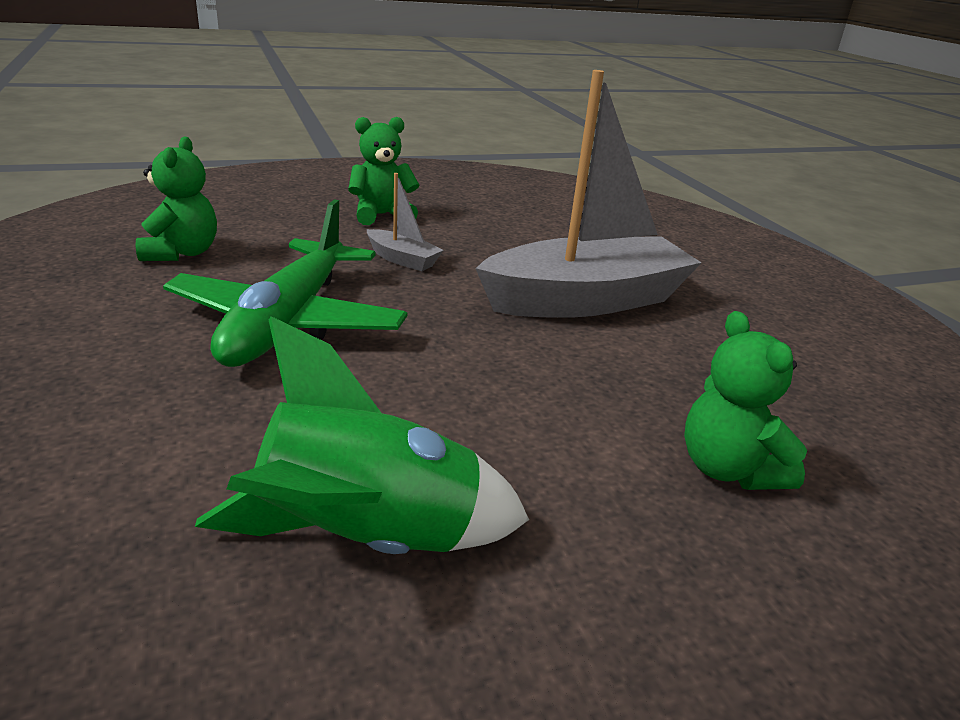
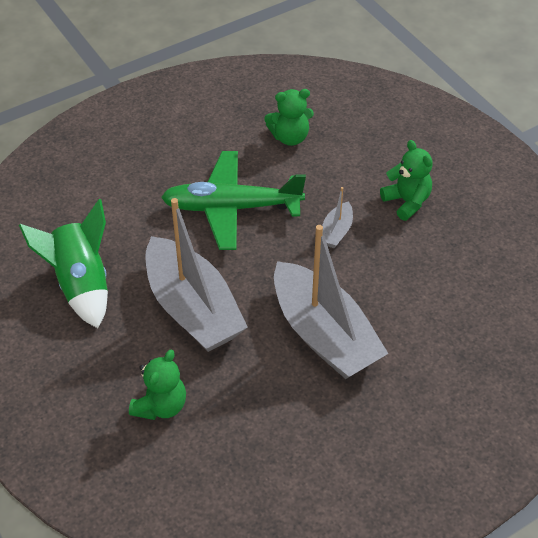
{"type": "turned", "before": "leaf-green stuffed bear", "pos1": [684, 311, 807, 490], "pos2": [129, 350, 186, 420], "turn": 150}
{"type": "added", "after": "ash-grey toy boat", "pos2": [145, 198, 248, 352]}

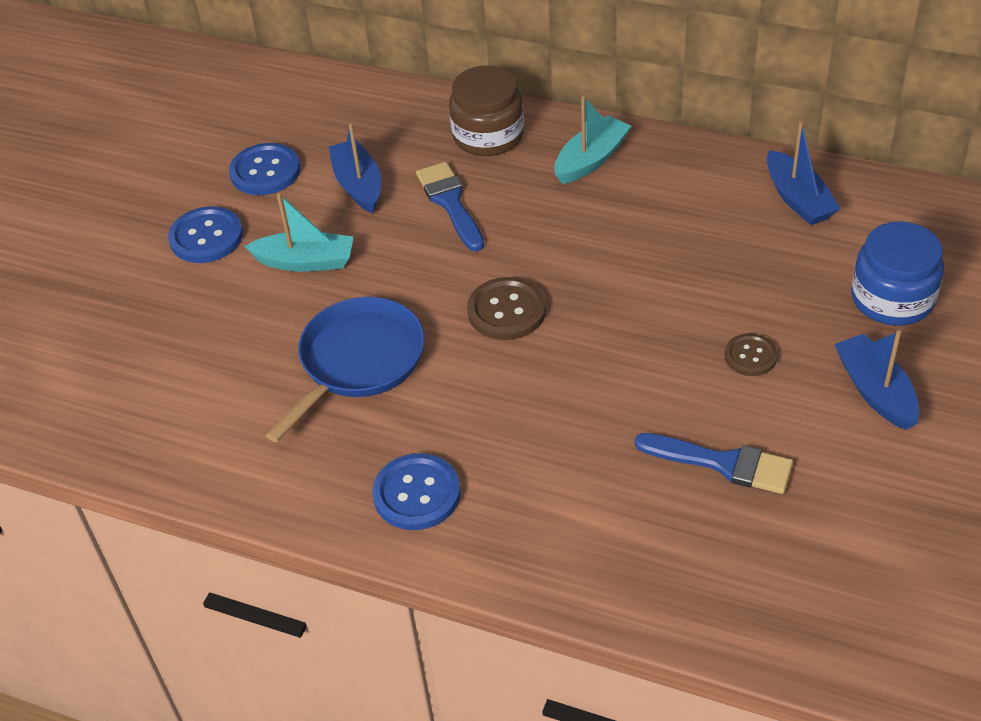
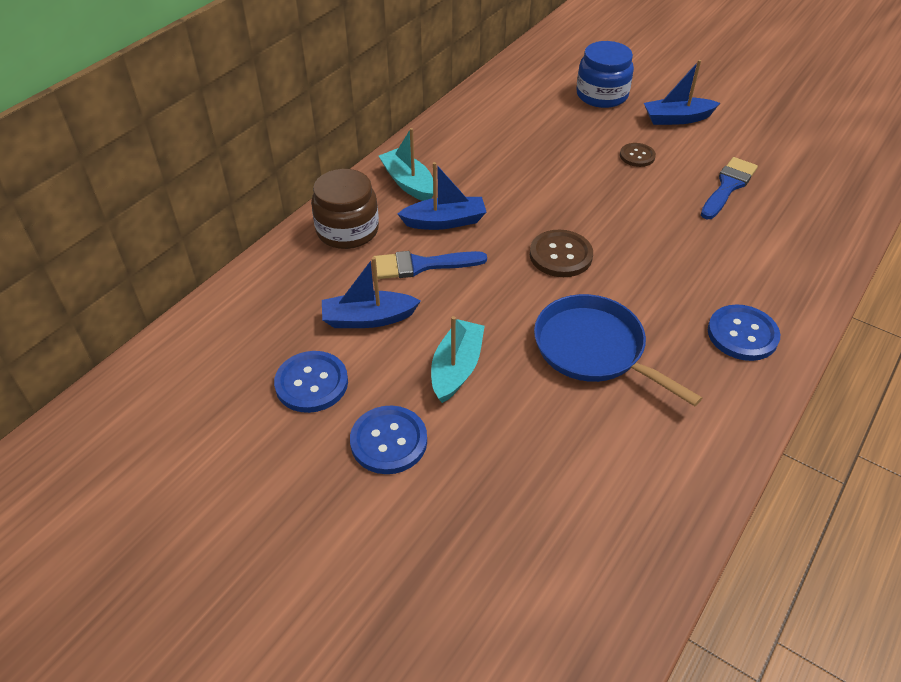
{"type": "moved", "before": "blue toy boat", "pos1": [767, 121, 841, 225], "pos2": [398, 162, 486, 230]}

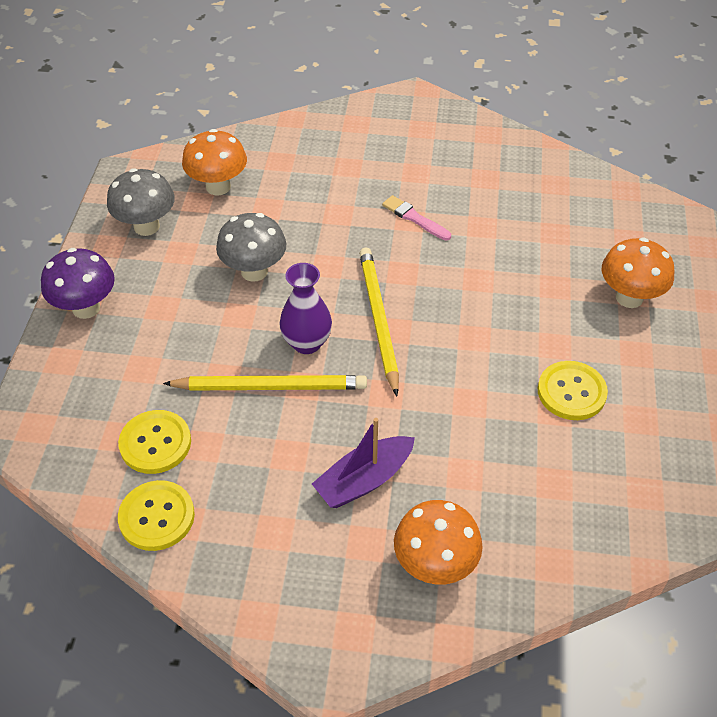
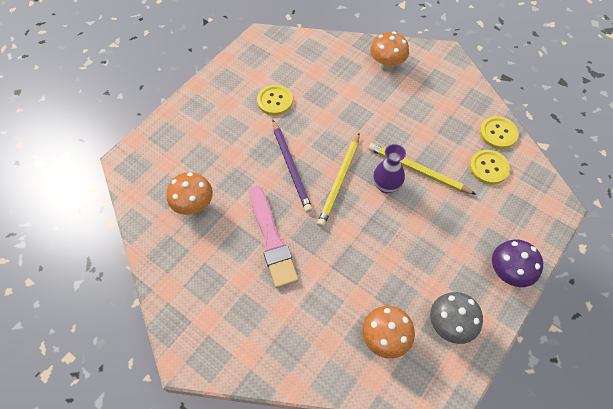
{"type": "removed", "before": "ash-grey fungus", "pos1": [216, 213, 286, 282]}
{"type": "removed", "before": "violet toy boat", "pos1": [312, 418, 415, 508]}
{"type": "resized", "before": "rose-pink brush", "pos1": [382, 195, 451, 241], "pos2": [250, 186, 299, 288], "scale": 2.0}
{"type": "moved", "before": "bright orange fungus", "pos1": [602, 238, 674, 308], "pos2": [166, 172, 213, 215]}
{"type": "added", "after": "violet wooden pencil", "pos2": [273, 120, 313, 213]}

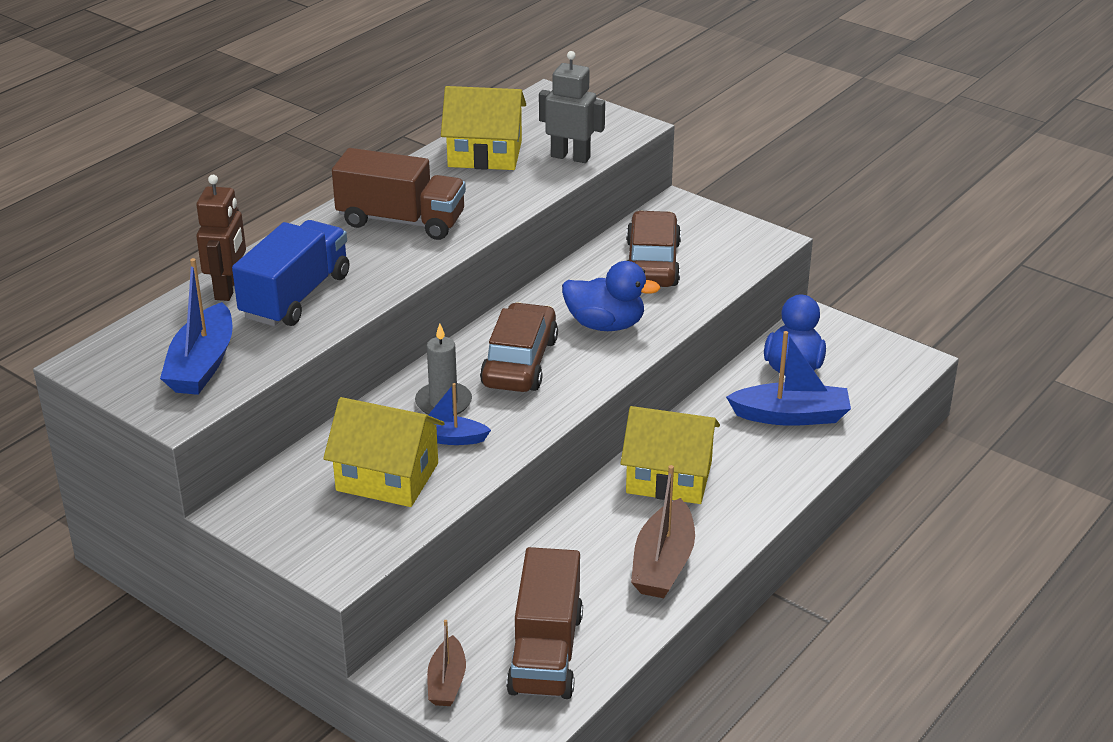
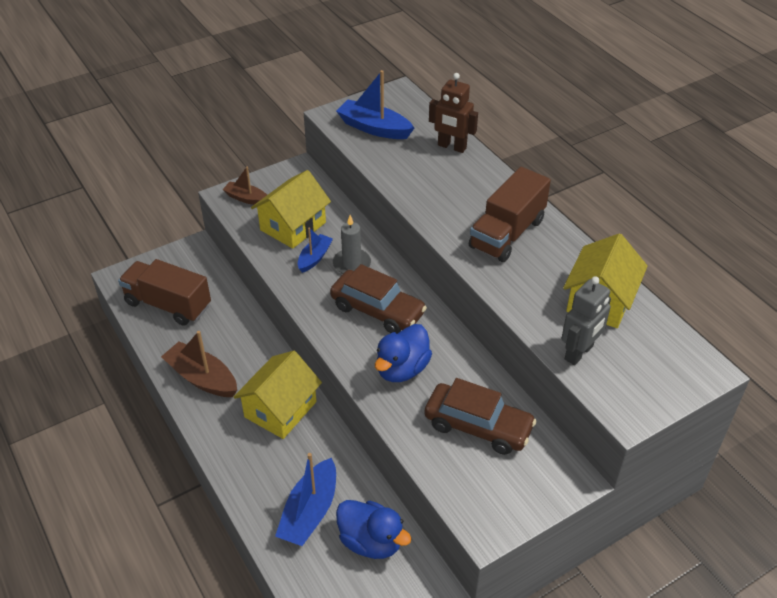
{"type": "removed", "before": "blue toy truck", "pos1": [232, 220, 349, 326]}
{"type": "moved", "before": "russet toy boat", "pos1": [427, 620, 466, 706], "pos2": [222, 166, 267, 205]}

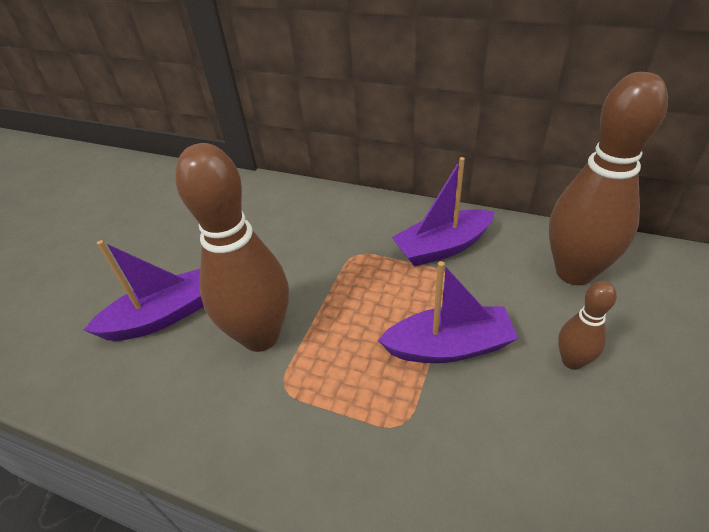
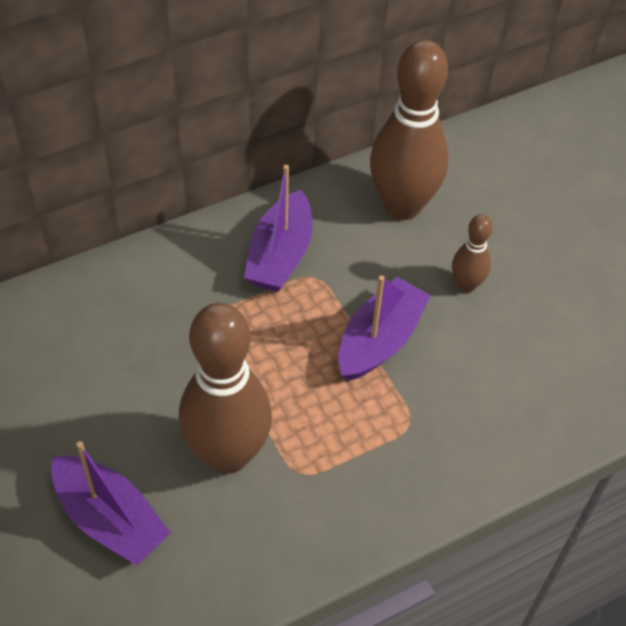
{"type": "turned", "before": "violet toy boat", "pos1": [84, 240, 204, 341], "pos2": [51, 441, 171, 565], "turn": 120}

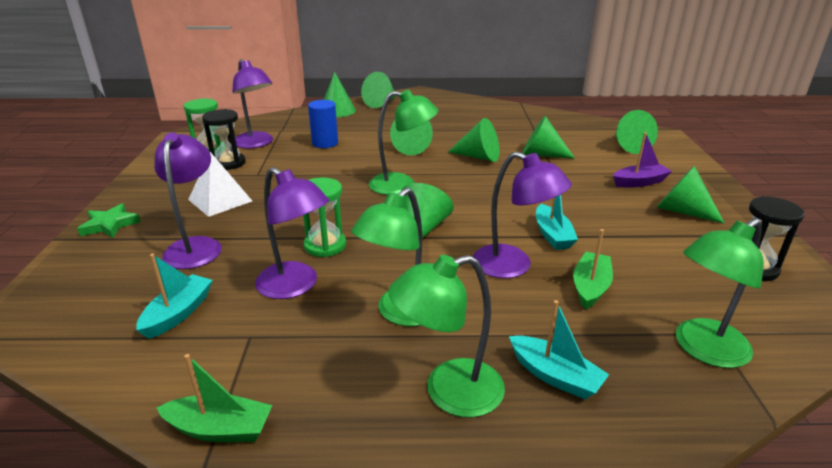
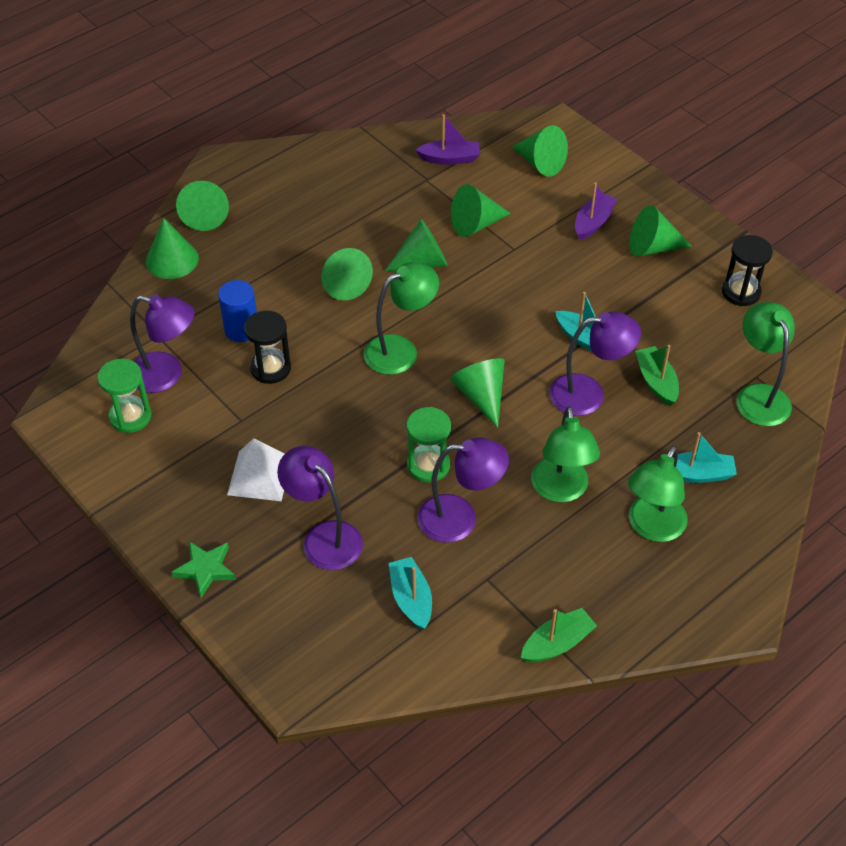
{"type": "moved", "before": "black sand timer", "pos1": [202, 109, 245, 170], "pos2": [244, 311, 291, 384]}
{"type": "turned", "before": "leaf-green lamp", "pos1": [676, 218, 764, 368], "pos2": [736, 302, 795, 426], "turn": 150}
{"type": "added", "after": "violet toy boat", "pos2": [415, 114, 480, 165]}

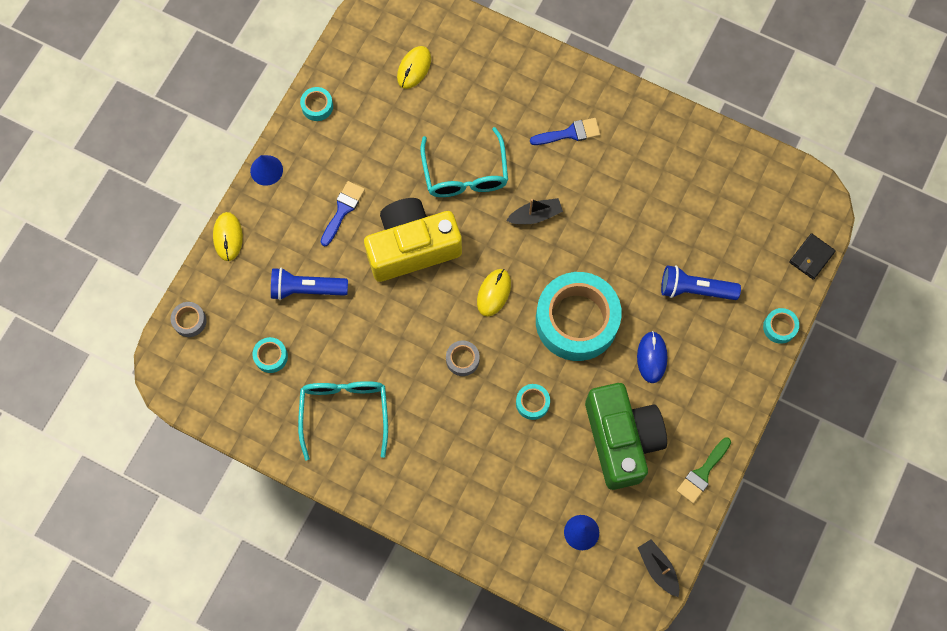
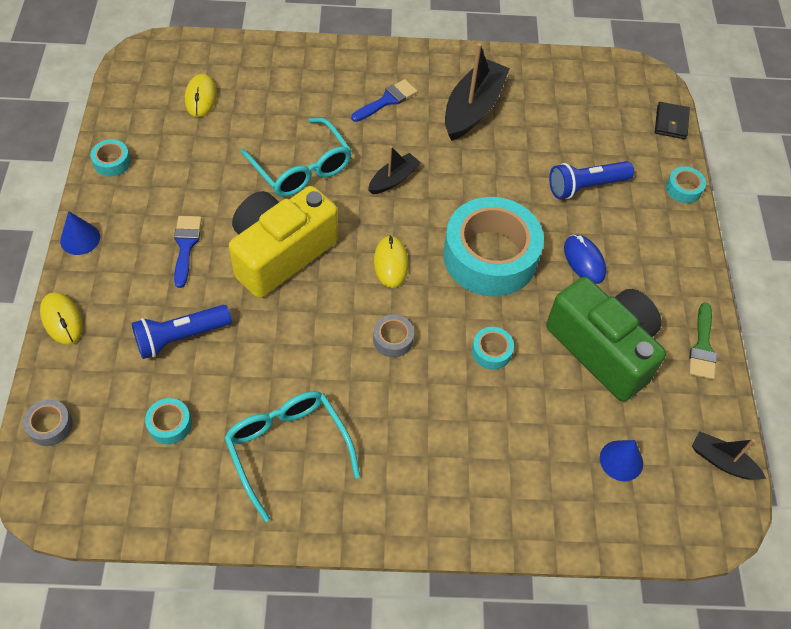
{"type": "added", "after": "black toy boat", "pos2": [445, 43, 510, 141]}

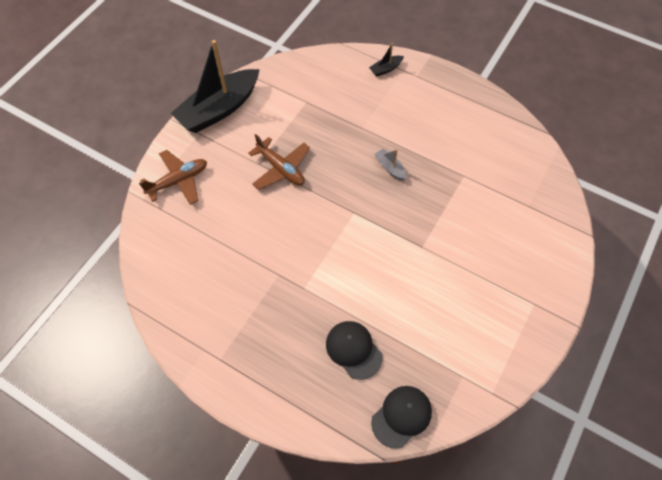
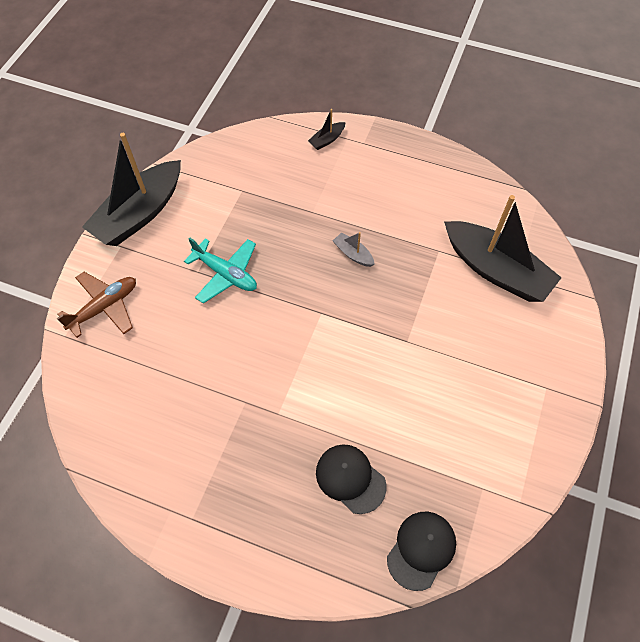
{"type": "recoloured", "before": "russet toy plane", "after": "turquoise toy plane", "pos1": [248, 134, 310, 190], "pos2": [184, 237, 257, 304]}
{"type": "added", "after": "black toy boat", "pos2": [444, 195, 562, 302]}

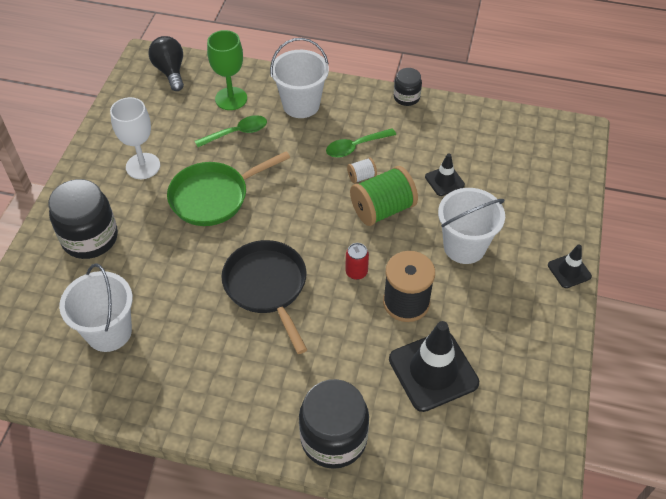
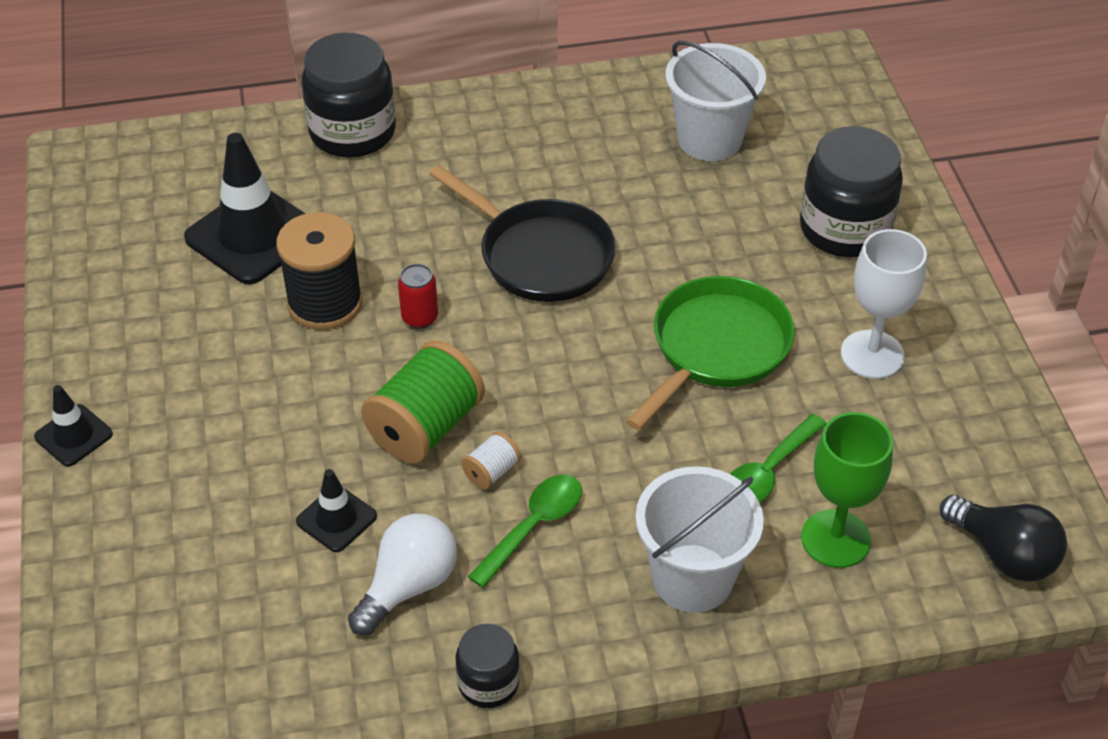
{"type": "removed", "before": "white pail", "pos1": [438, 188, 505, 264]}
{"type": "added", "after": "white bulb", "pos2": [348, 514, 457, 635]}

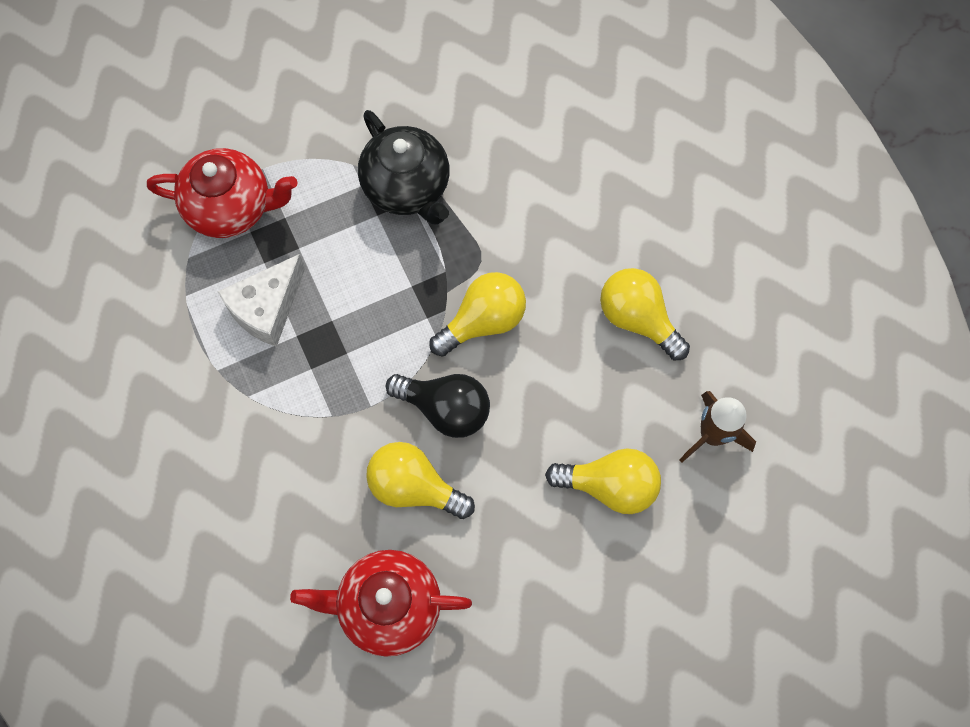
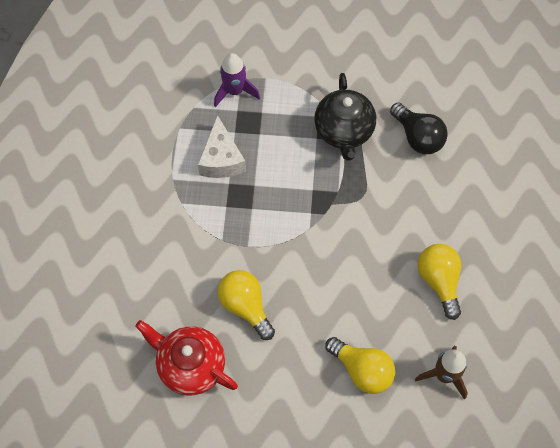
{"type": "replaced", "before": "red teapot", "after": "violet toy rocket", "pos1": [147, 148, 298, 238], "pos2": [214, 53, 260, 107]}
{"type": "turned", "before": "white piece of cheese", "pos1": [217, 254, 305, 347], "pos2": [198, 115, 246, 178], "turn": -75}
{"type": "moved", "before": "black bulb", "pos1": [386, 374, 490, 438], "pos2": [390, 103, 448, 154]}
{"type": "removed", "before": "bright yellow bulb", "pos1": [429, 272, 526, 357]}

